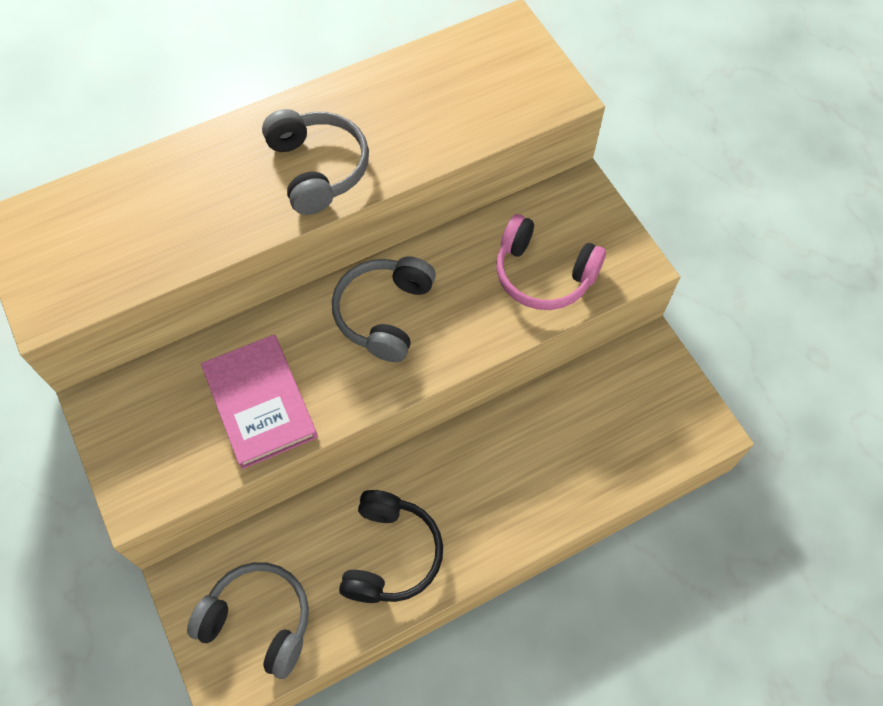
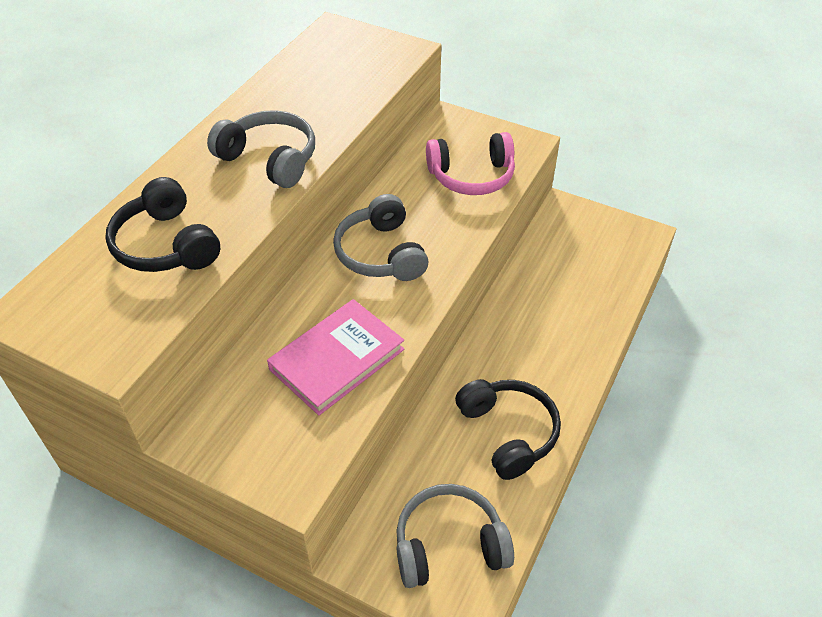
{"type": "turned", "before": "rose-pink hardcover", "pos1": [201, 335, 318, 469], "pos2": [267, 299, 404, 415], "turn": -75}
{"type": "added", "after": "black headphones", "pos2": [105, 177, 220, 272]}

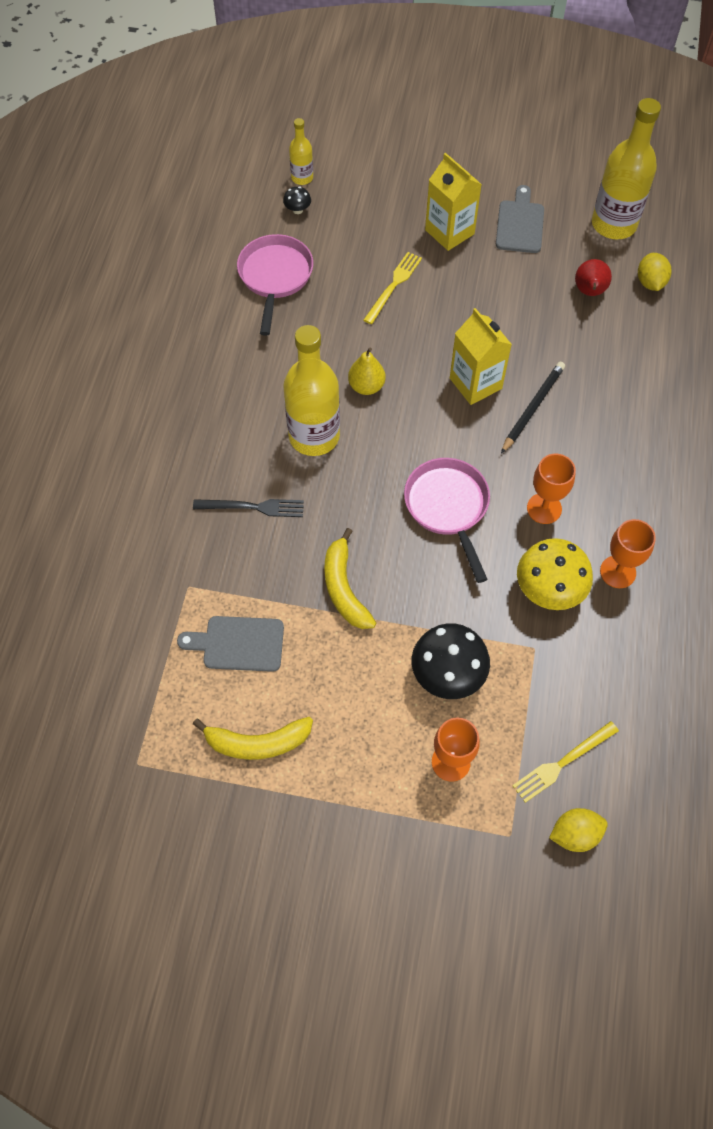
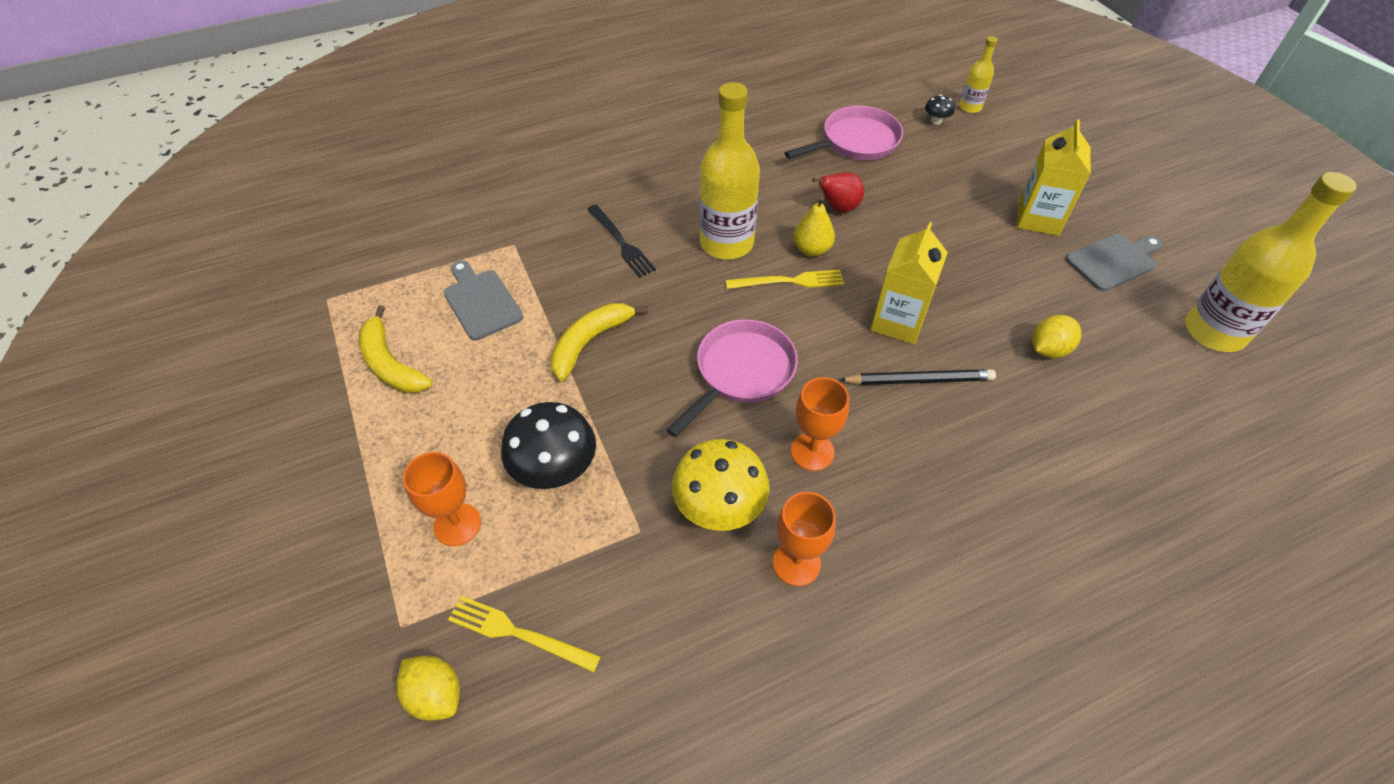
{"type": "moved", "before": "bright yellow dinner fork", "pos1": [364, 252, 422, 324], "pos2": [726, 270, 844, 289]}
{"type": "moved", "before": "red pear", "pos1": [575, 259, 612, 296], "pos2": [812, 172, 864, 212]}
{"type": "moved", "before": "bright yellow citrus fruit", "pos1": [638, 253, 671, 291], "pos2": [1032, 315, 1082, 358]}

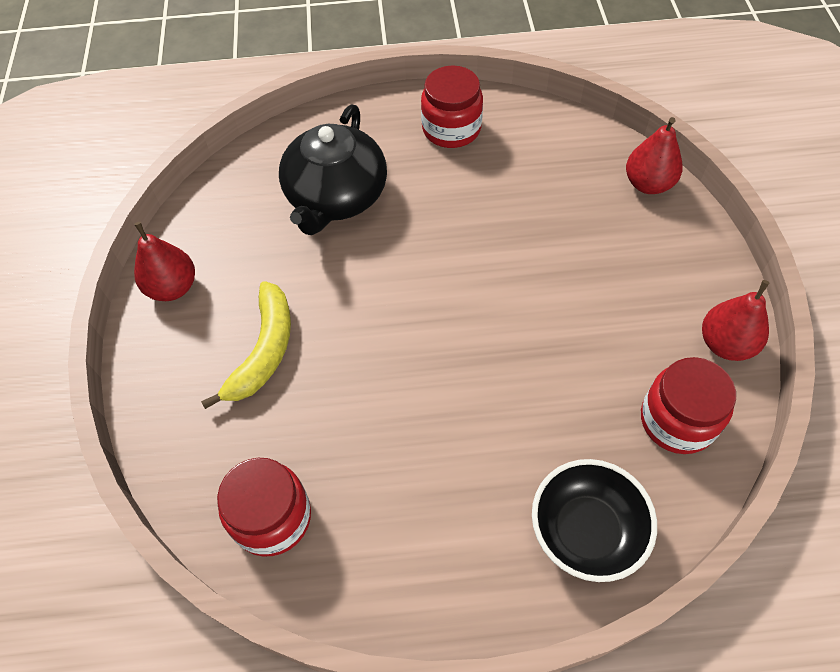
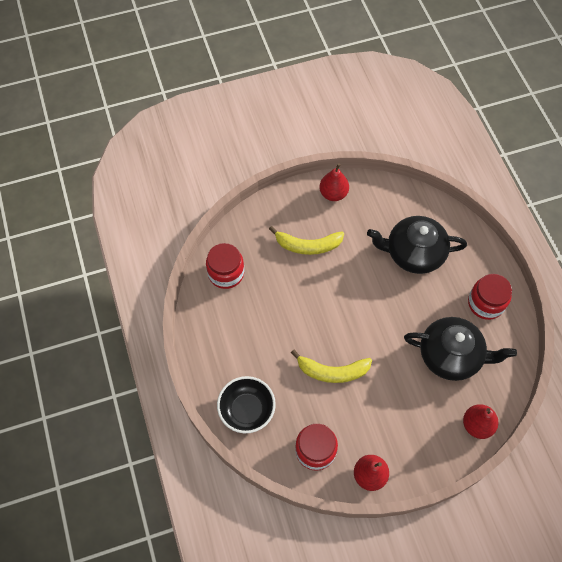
{"type": "added", "after": "bright yellow toy banana", "pos2": [291, 349, 372, 383]}
{"type": "added", "after": "black teapot", "pos2": [404, 317, 517, 381]}

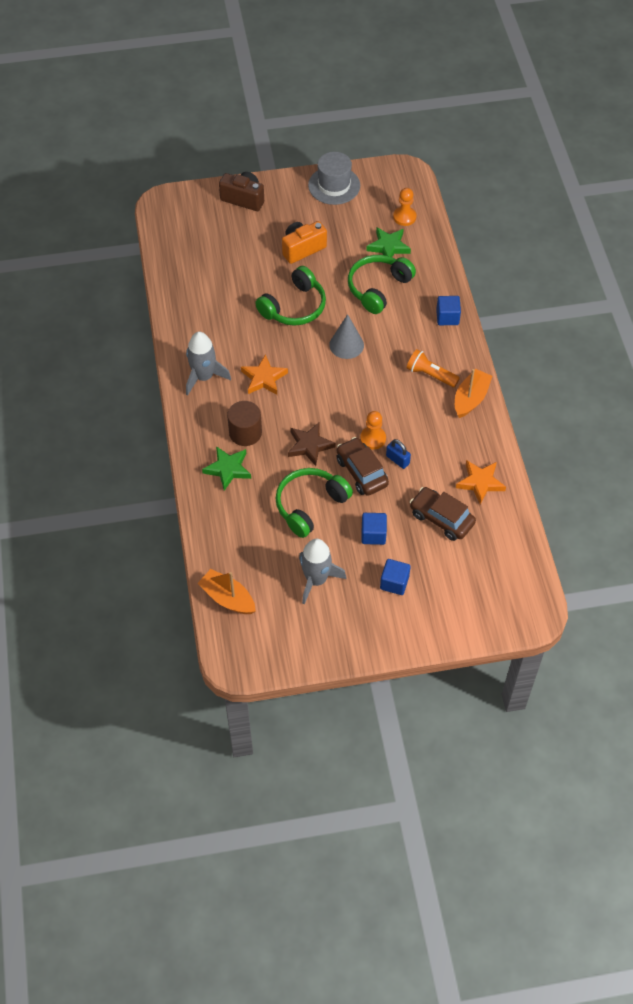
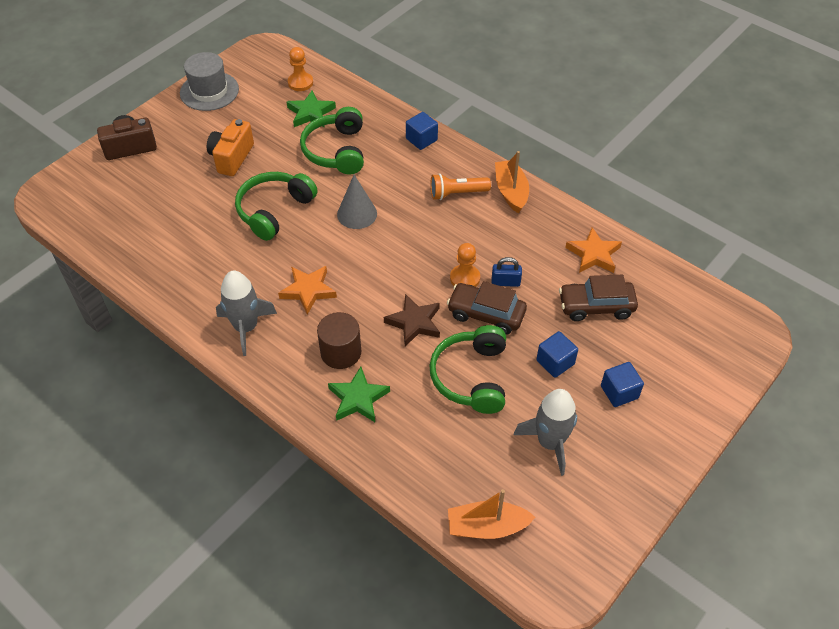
{"type": "turned", "before": "leaf-green headphones", "pos1": [255, 266, 326, 326], "pos2": [235, 172, 318, 241], "turn": -150}

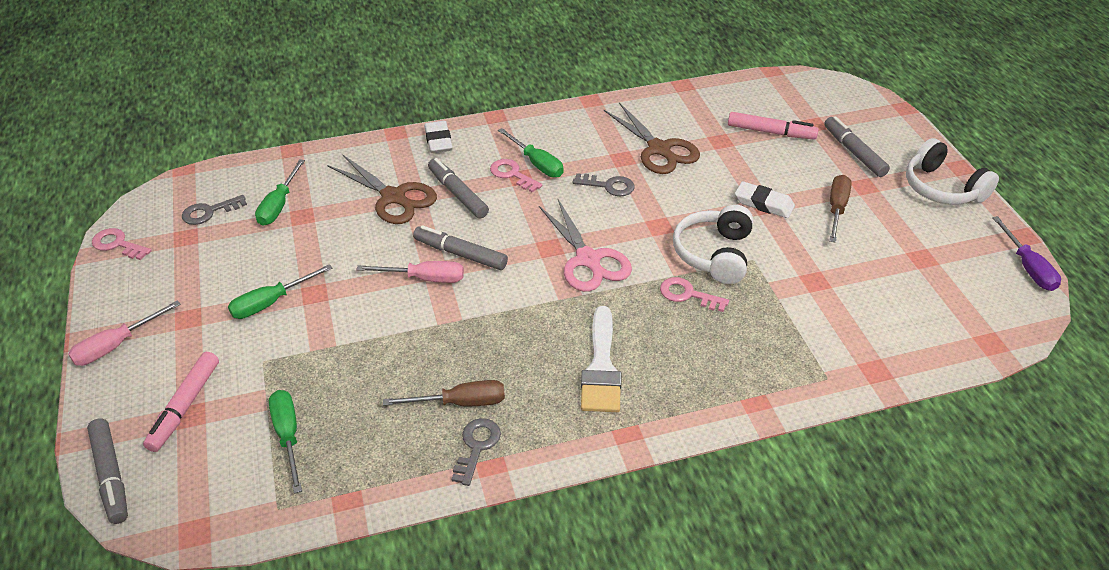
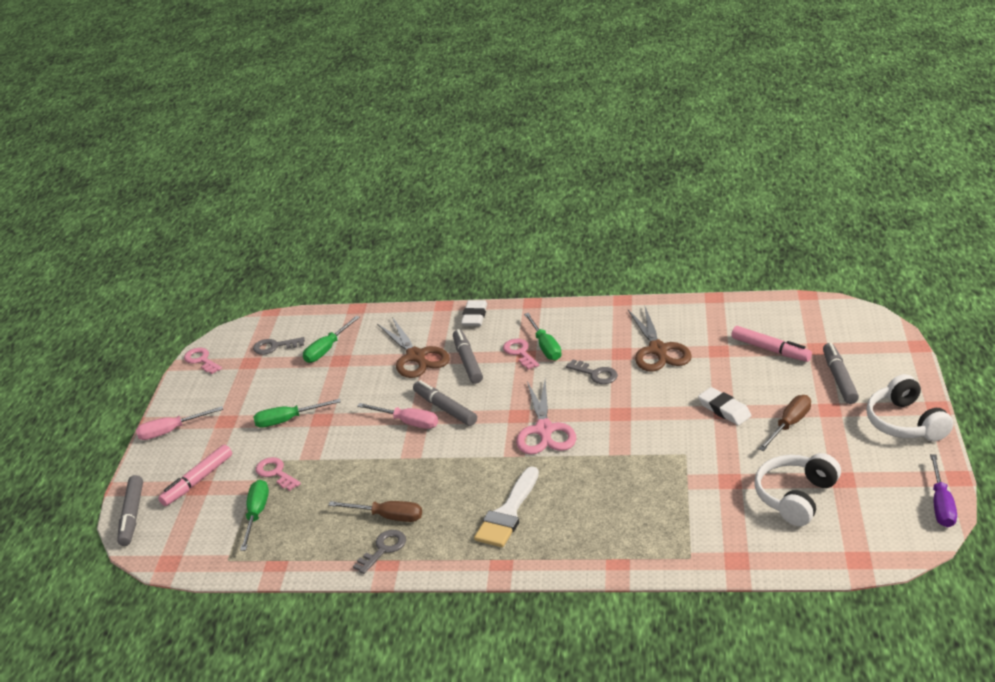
{"type": "moved", "before": "rose-pink door key", "pos1": [660, 277, 729, 312], "pos2": [256, 457, 301, 491]}
{"type": "moved", "before": "white headphones", "pos1": [673, 204, 753, 284], "pos2": [754, 453, 841, 526]}

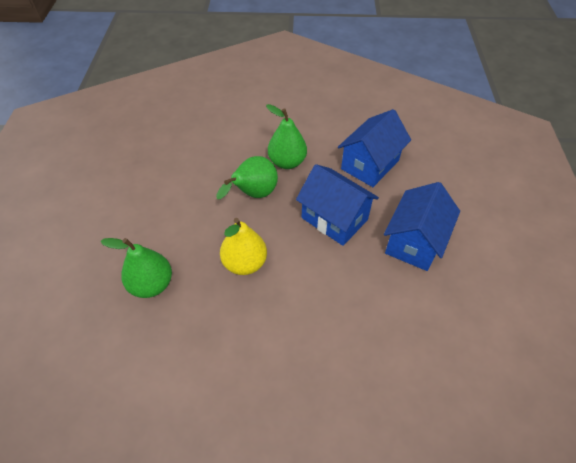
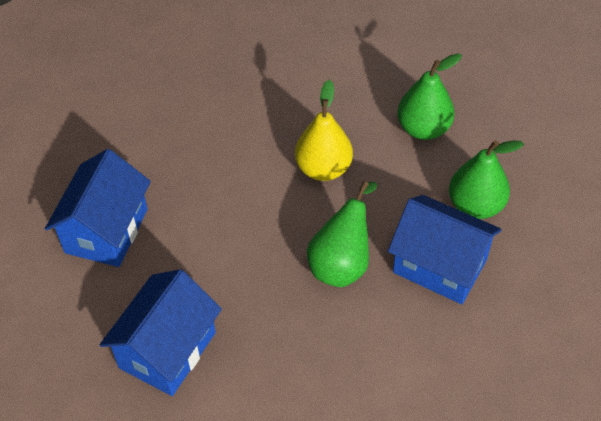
{"type": "moved", "before": "leaf-green pear", "pos1": [266, 104, 307, 169], "pos2": [449, 140, 524, 219]}
{"type": "moved", "before": "blue toy house", "pos1": [296, 164, 379, 246], "pos2": [388, 195, 502, 304]}

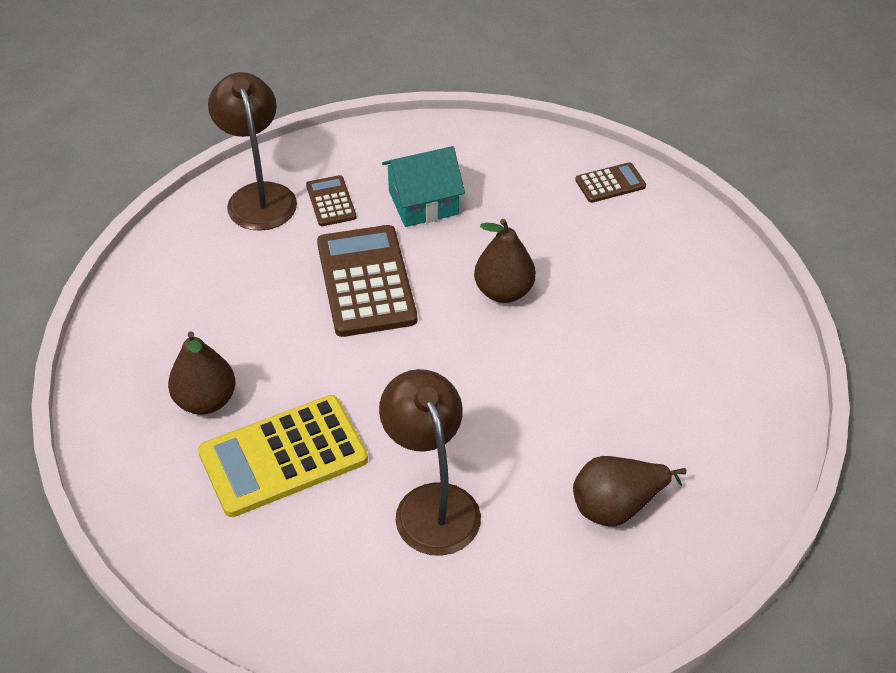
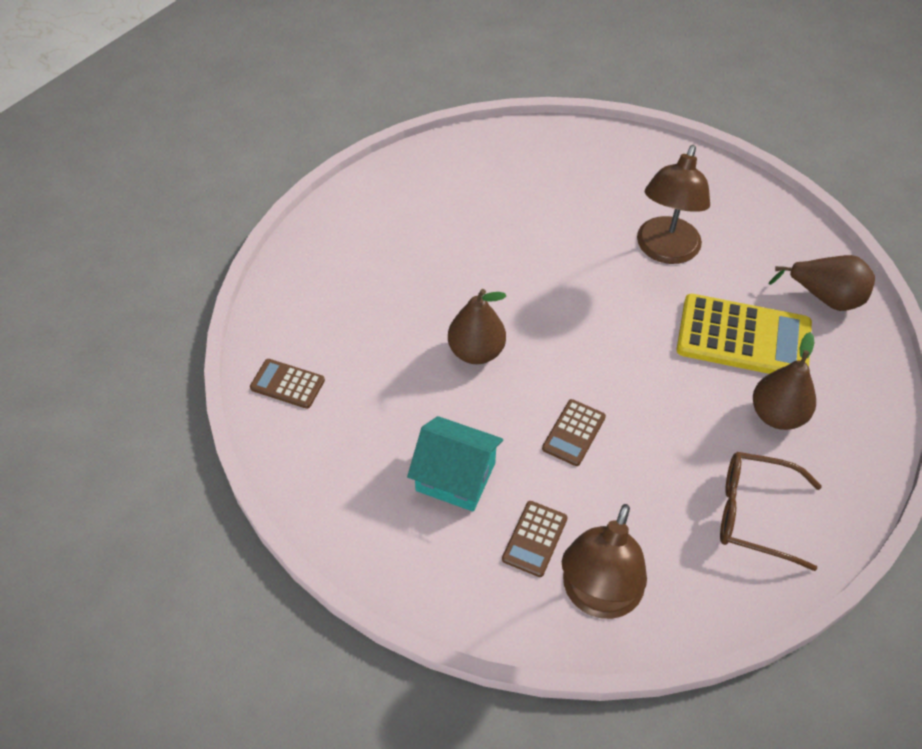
{"type": "resized", "before": "russet calculator", "pos1": [317, 225, 417, 337], "pos2": [542, 399, 606, 466], "scale": 0.5}
{"type": "moved", "before": "russet pear", "pos1": [573, 456, 687, 527], "pos2": [769, 255, 875, 311]}
{"type": "added", "after": "russet spectacles", "pos2": [720, 452, 822, 571]}

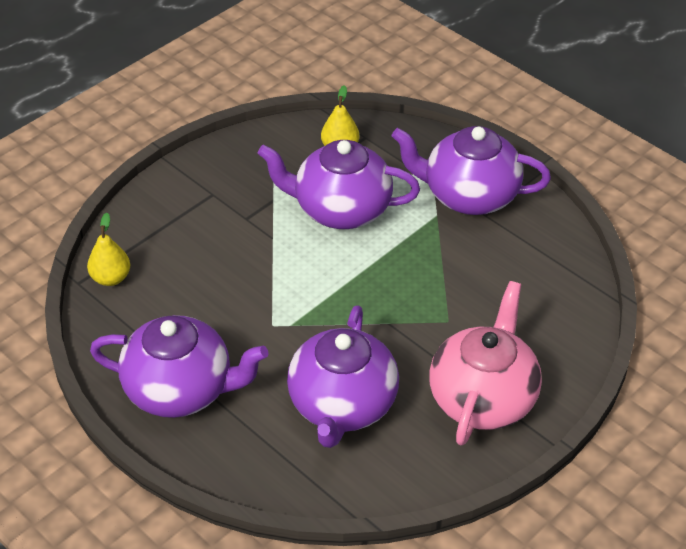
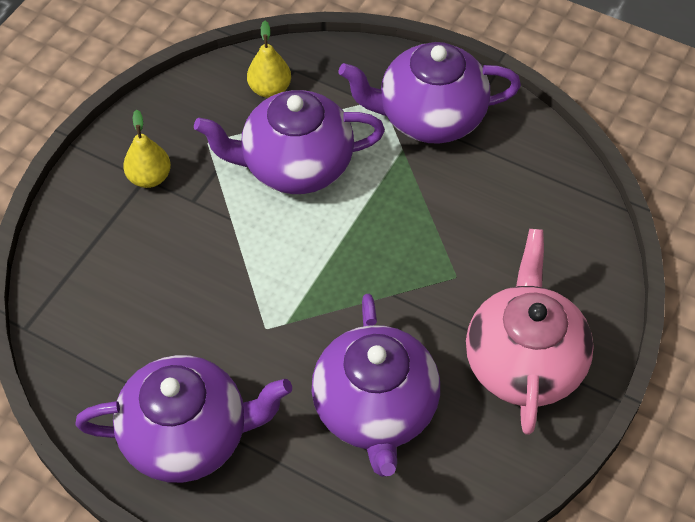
{"type": "moved", "before": "bright yellow pear", "pos1": [87, 213, 130, 286], "pos2": [123, 110, 171, 188]}

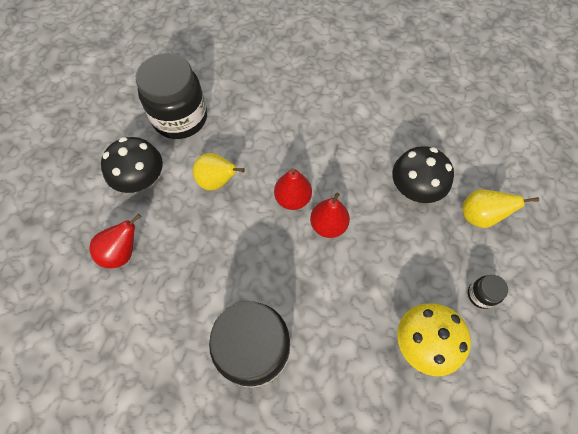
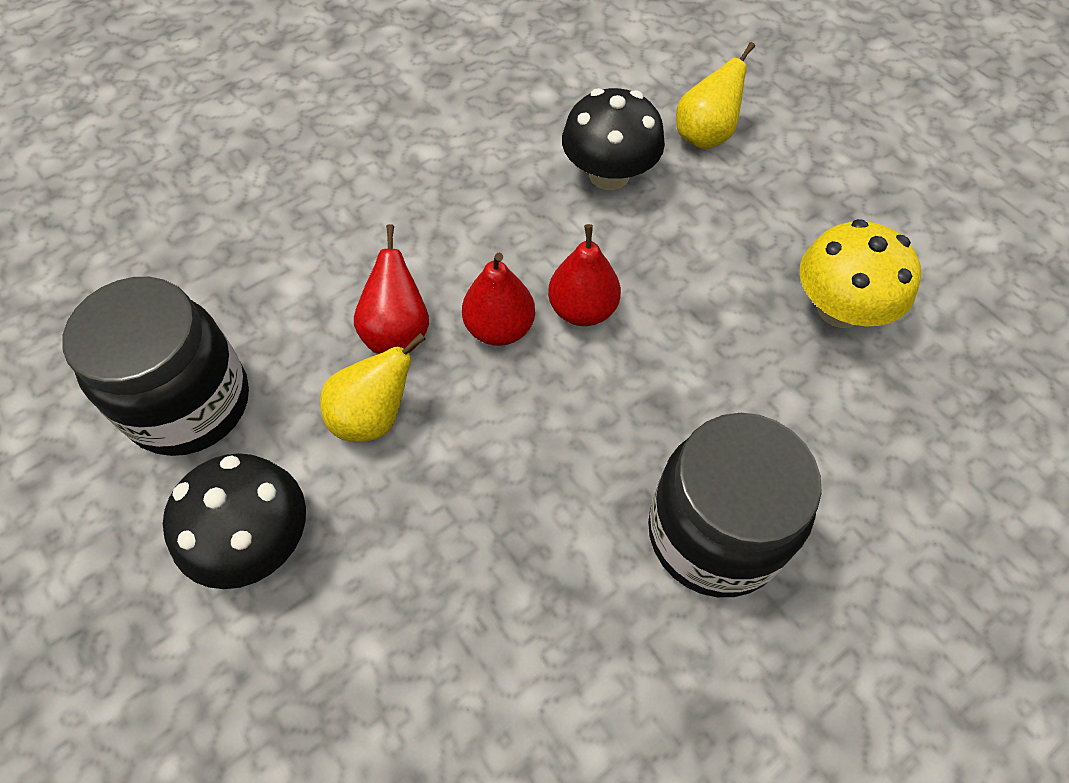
{"type": "moved", "before": "red pear", "pos1": [90, 214, 141, 268], "pos2": [354, 224, 429, 354]}
{"type": "removed", "before": "black preserve jar", "pos1": [468, 275, 508, 309]}

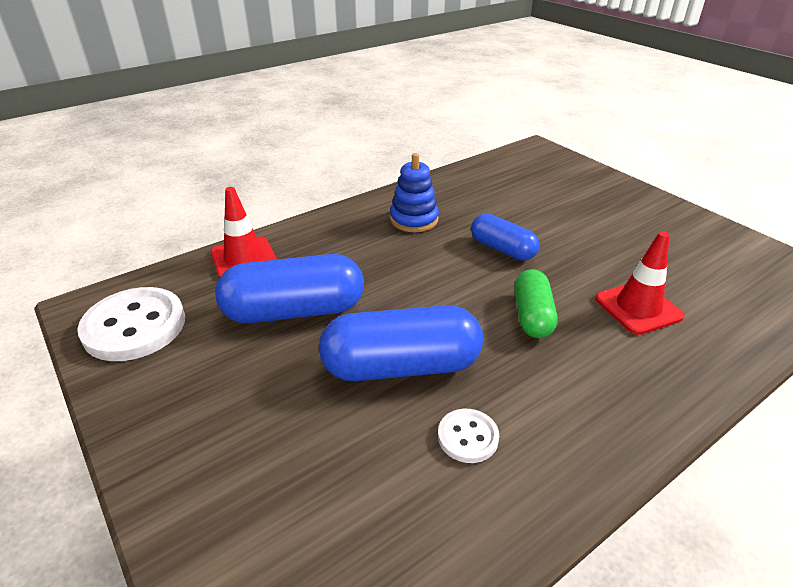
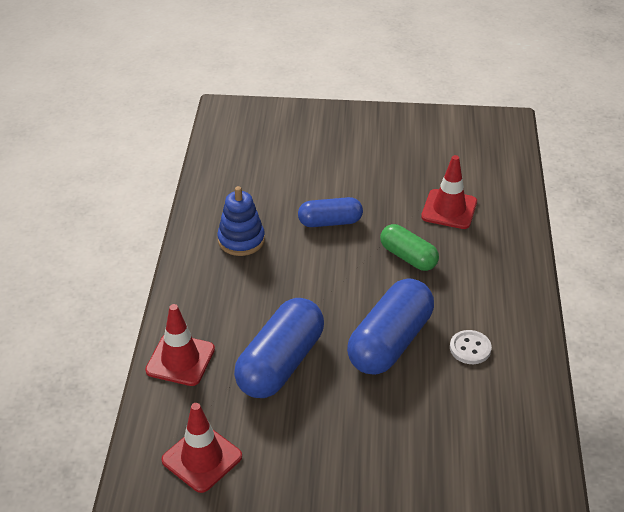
{"type": "replaced", "before": "white button", "after": "red safety cone", "pos1": [77, 287, 185, 361], "pos2": [162, 403, 242, 493]}

